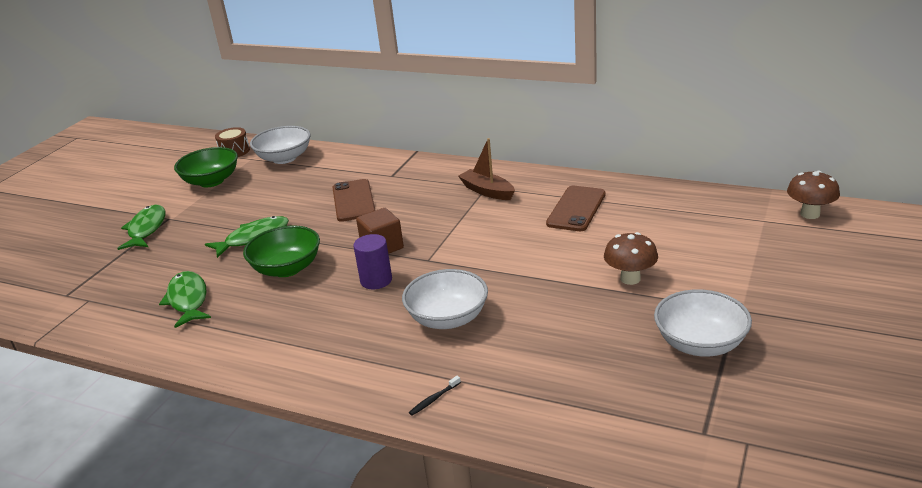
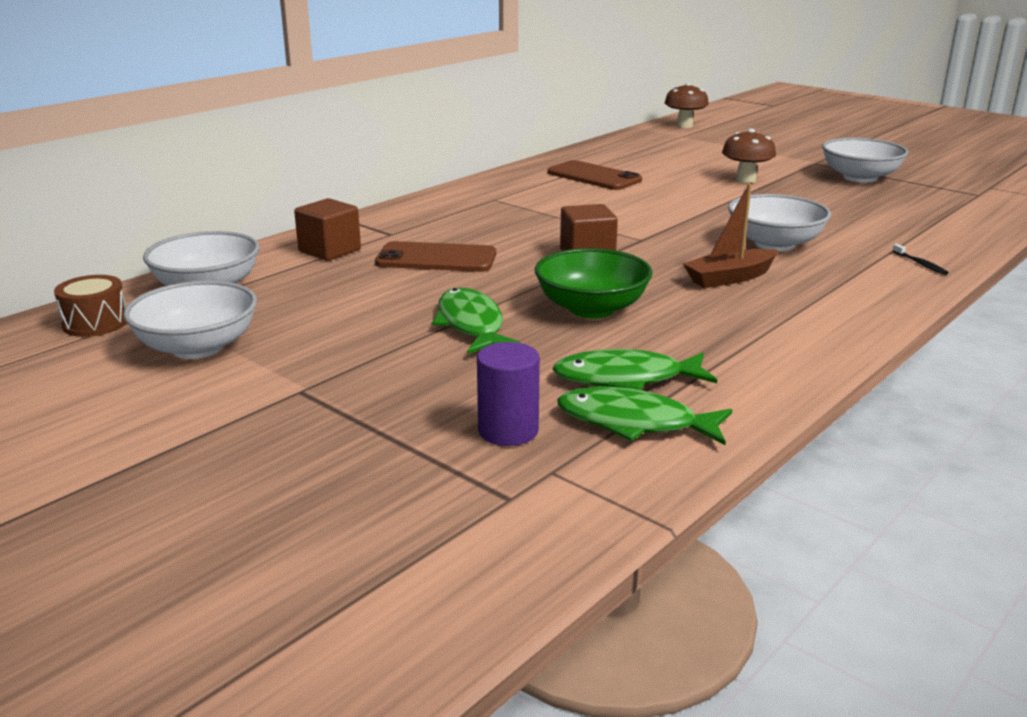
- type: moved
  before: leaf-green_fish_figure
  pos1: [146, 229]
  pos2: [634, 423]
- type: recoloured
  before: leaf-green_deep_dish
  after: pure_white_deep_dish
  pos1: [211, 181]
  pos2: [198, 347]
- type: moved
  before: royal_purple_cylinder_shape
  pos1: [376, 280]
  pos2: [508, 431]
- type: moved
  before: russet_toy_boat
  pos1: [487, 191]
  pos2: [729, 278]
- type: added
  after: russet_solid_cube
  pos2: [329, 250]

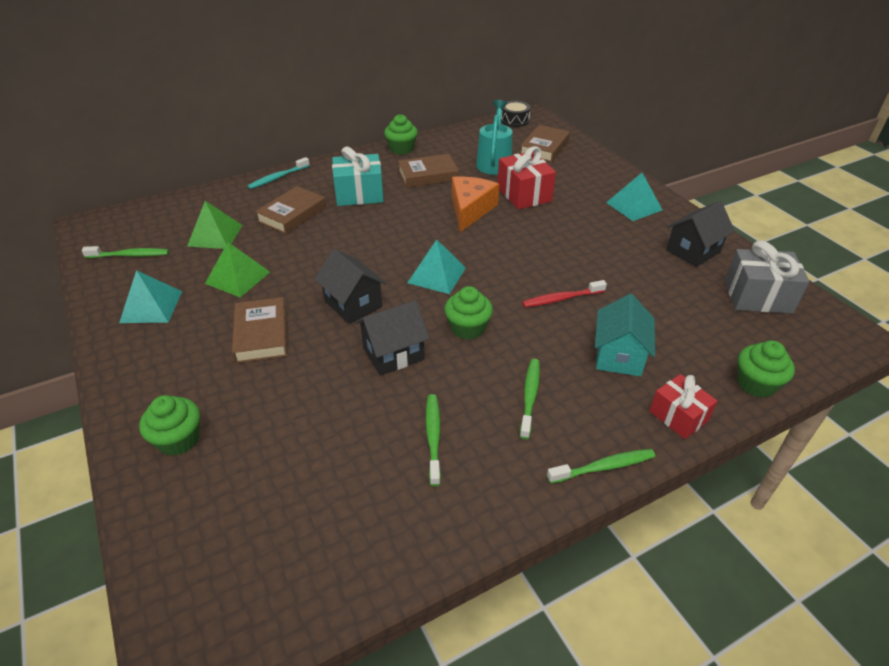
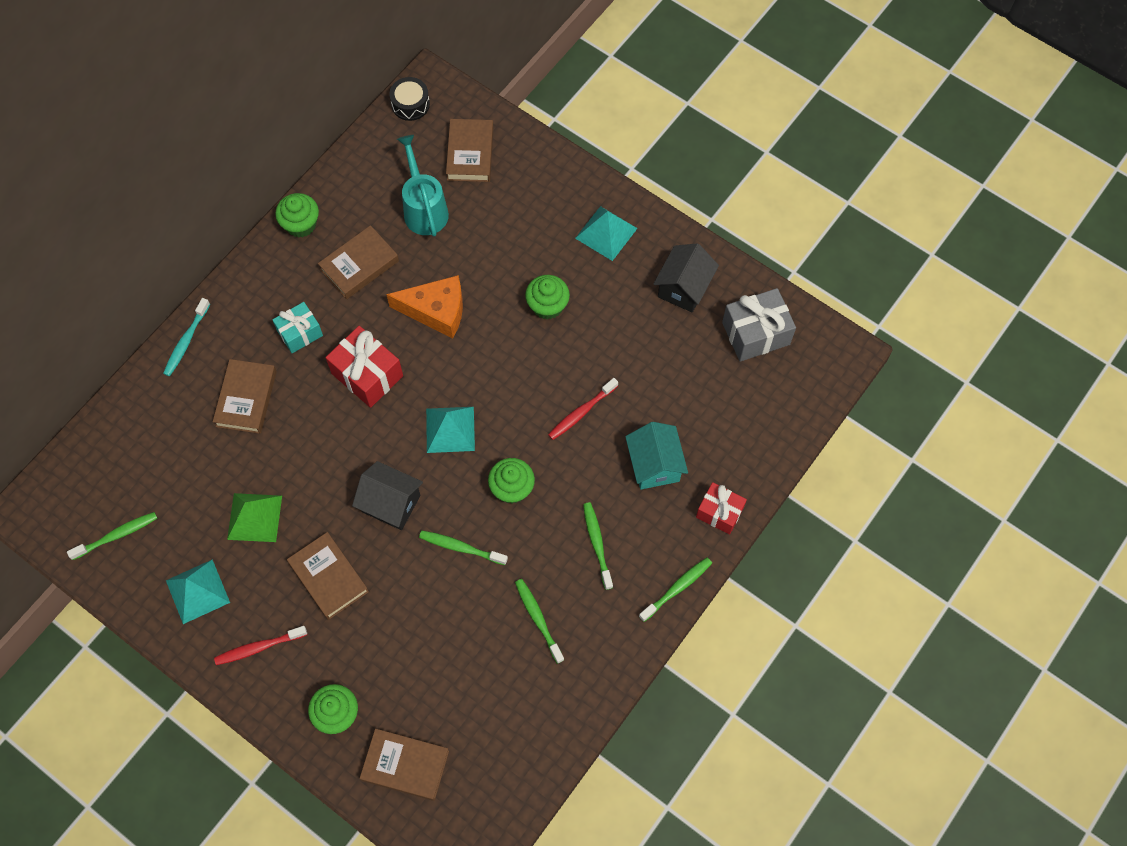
- type: removed
  before: leaf-green_pyramid_shape
  pos1: [215, 235]
- type: resized
  before: teal_gift
  pos1: [359, 194]
  pos2: [300, 333]
  scale: 0.66
- type: replaced
  before: ebony_house
  after: leaf-green_dental_brush
  pos1: [393, 354]
  pos2: [461, 547]
- type: turned
  before: orange-coloured_cheese
  pos1: [470, 210]
  pos2: [436, 311]
  turn: 105
- type: moved
  before: crimson_gift
  pos1: [524, 194]
  pos2: [367, 375]
- type: moved
  before: leaf-green_cupcake
  pos1: [756, 384]
  pos2: [547, 305]
- type: added
  after: crimson_dental_brush
  pos2: [259, 647]
- type: added
  after: russet_hardback
  pos2: [405, 765]

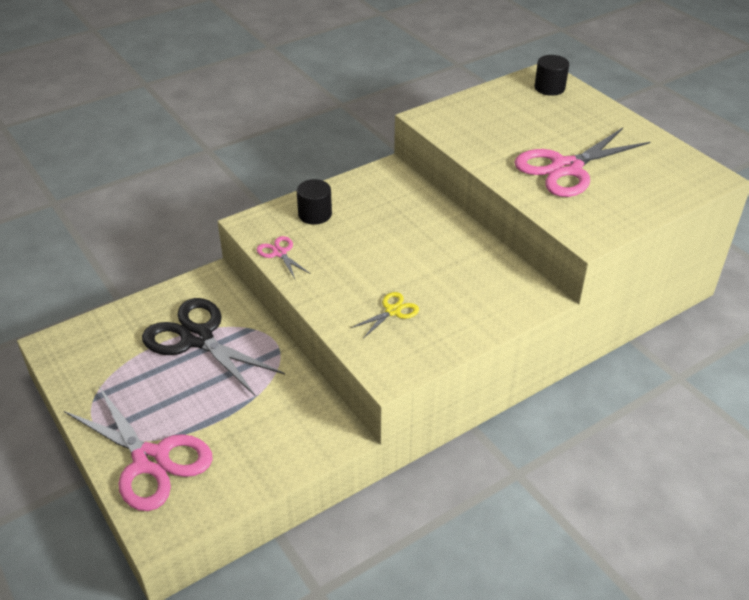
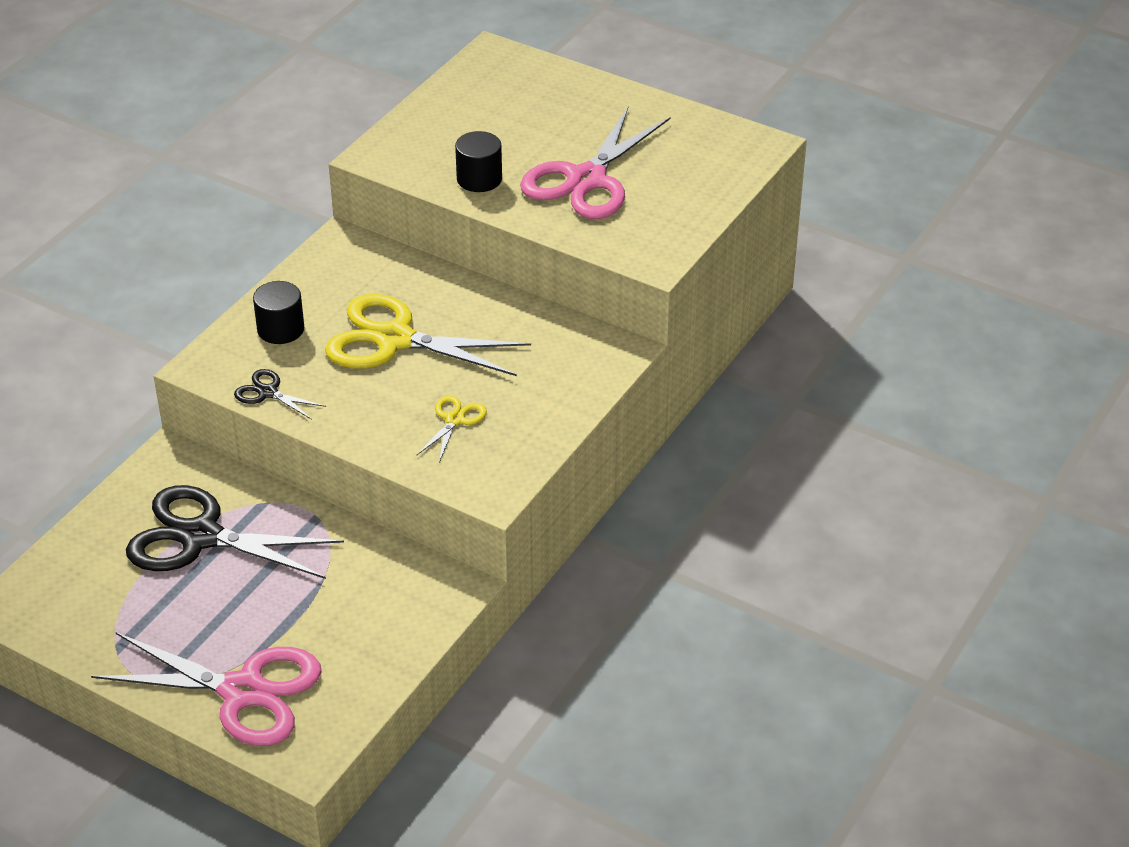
- type: recoloured
  before: rose-pink_scissors
  after: ebony_scissors
  pos1: [280, 253]
  pos2: [268, 392]
- type: moved
  before: ebony_cylinder_shape
  pos1: [549, 88]
  pos2: [479, 179]
- type: added
  after: bright_yellow_scissors
  pos2: [395, 339]

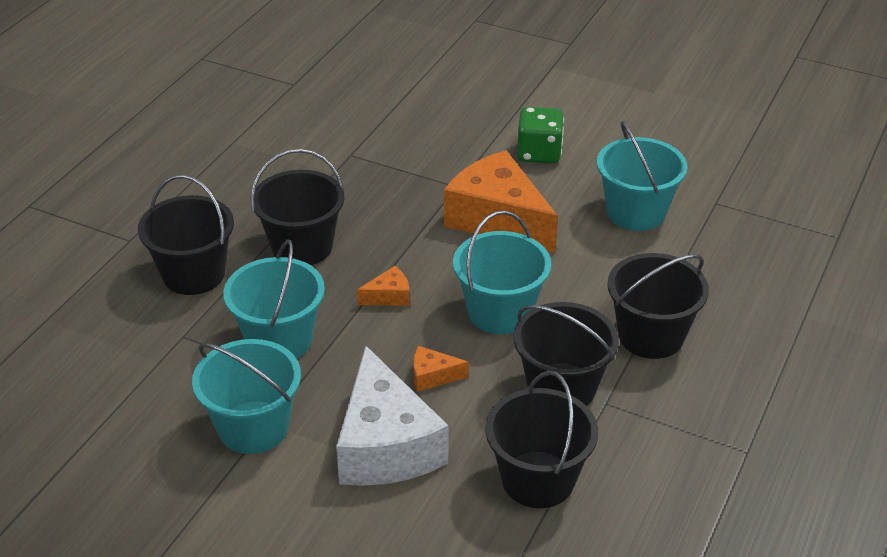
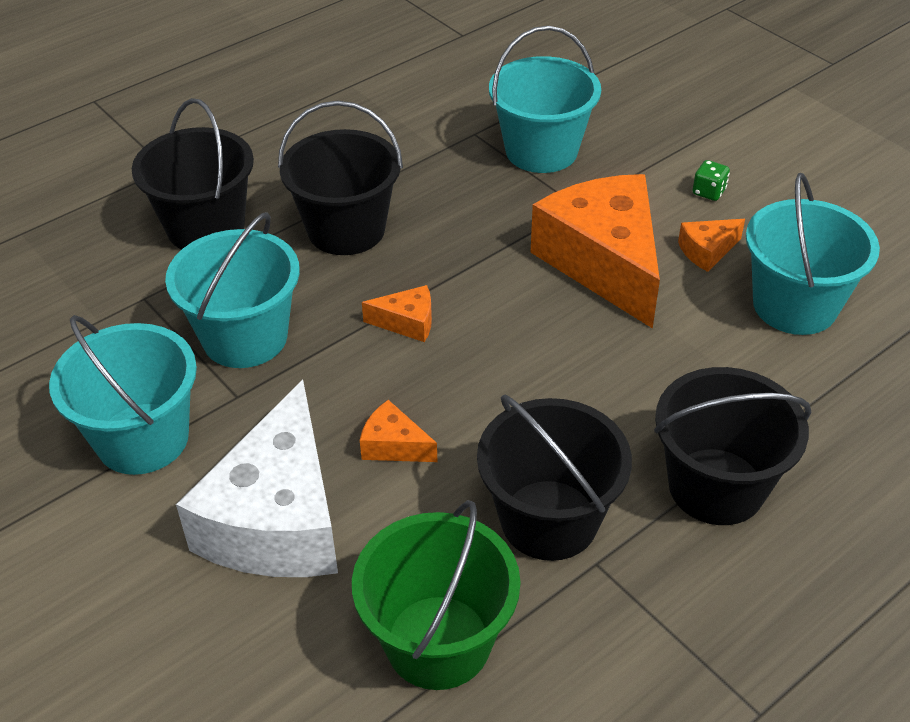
- type: moved
  before: teal_pail
  pos1: [500, 312]
  pos2: [541, 151]
- type: recoloured
  before: ebony_pail
  after: leaf-green_pail
  pos1: [538, 479]
  pos2: [438, 642]
- type: resized
  before: leaf-green_die
  pos1: [539, 153]
  pos2: [708, 192]
  scale: 0.49
- type: added
  after: orange-coloured_cheese
  pos2: [707, 251]

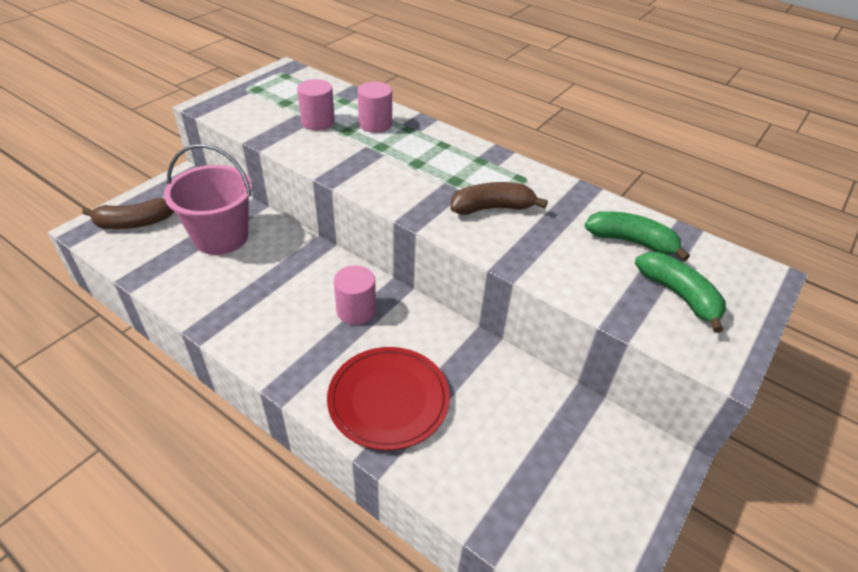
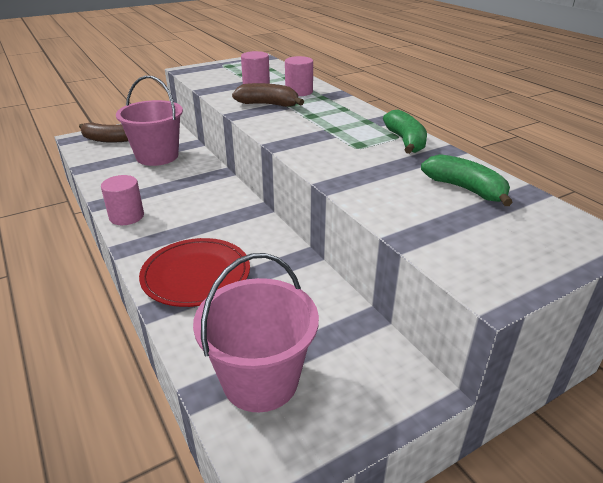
- type: moved
  before: rose-pink_cylinder_shape
  pos1: [356, 310]
  pos2: [126, 216]
- type: moved
  before: russet_banana
  pos1: [492, 208]
  pos2: [268, 104]
- type: moved
  before: leaf-green_banana
  pos1: [678, 295]
  pos2: [405, 141]
- type: added
  after: rose-pink_pail
  pos2: [260, 380]

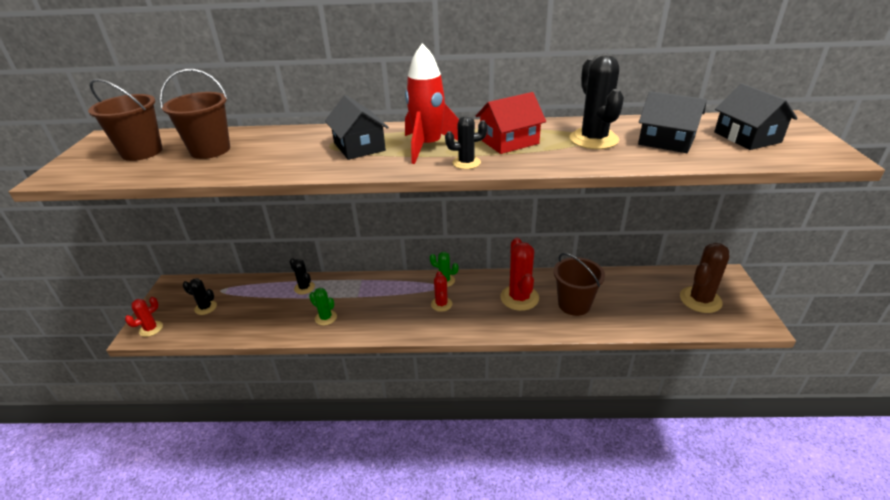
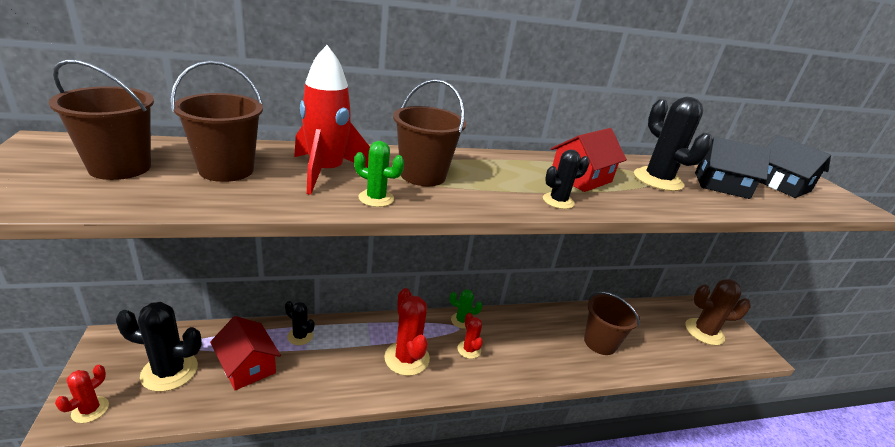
- type: resized
  before: ebony_cactus
  pos1: [205, 307]
  pos2: [169, 371]
  scale: 1.79
- type: moved
  before: leaf-green_cactus
  pos1: [326, 318]
  pos2: [376, 198]
- type: replaced
  before: ebony_house
  after: russet_pail
  pos1: [359, 147]
  pos2: [423, 175]
- type: moved
  before: crimson_spaceship
  pos1: [428, 147]
  pos2: [326, 173]
- type: moved
  before: crimson_cactus
  pos1: [519, 298]
  pos2: [407, 358]
- type: turned
  before: russet_cactus
  pos1: [700, 300]
  pos2: [704, 332]
  turn: 60
- type: added
  after: crimson_house
  pos2: [247, 366]

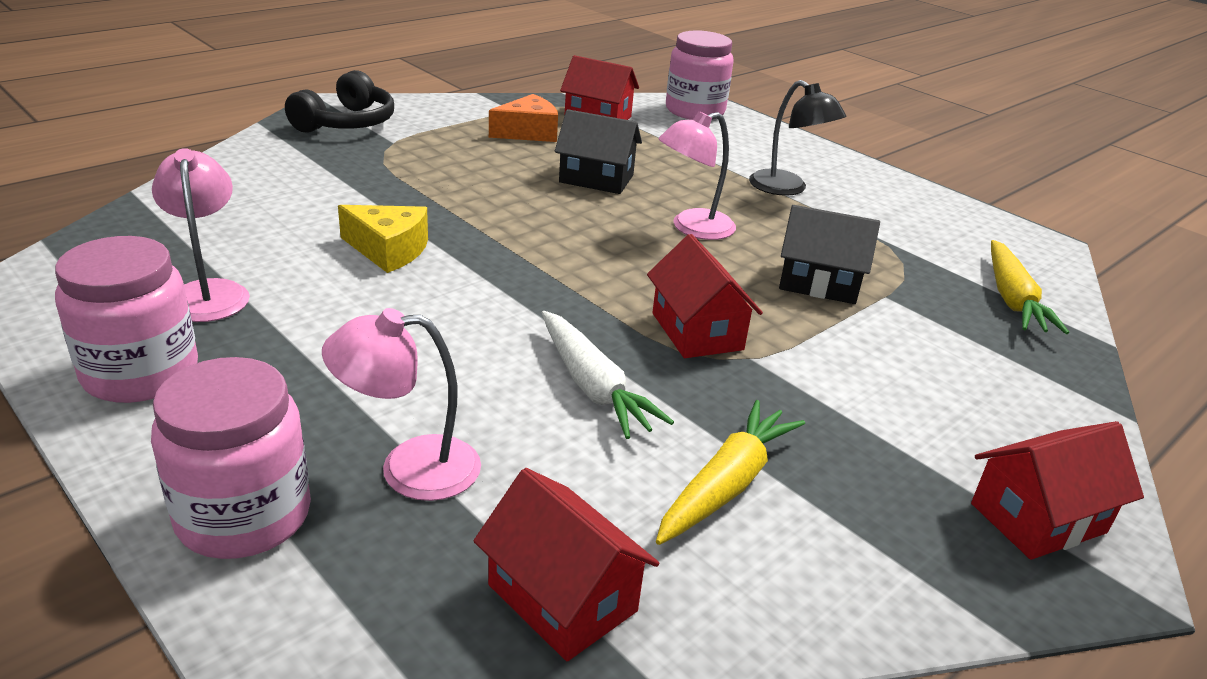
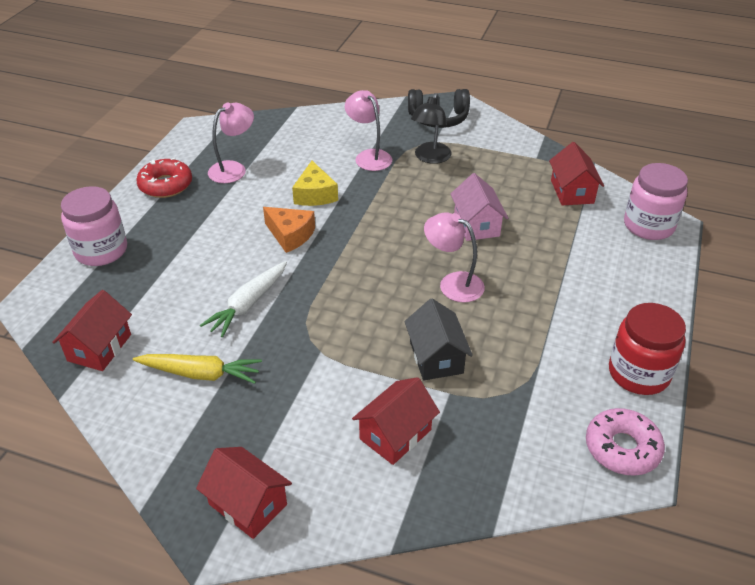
- type: replaced
  before: rose-pink_jam_jar
  after: crimson_donut
  pos1: [141, 373]
  pos2: [166, 185]
- type: moved
  before: rose-pink_reading_lamp
  pos1: [409, 468]
  pos2: [369, 156]
- type: moved
  before: orange-coloured_cheese
  pos1: [528, 132]
  pos2: [290, 235]
- type: recoloured
  before: ebony_house
  after: rose-pink_house
  pos1: [596, 178]
  pos2: [476, 225]
- type: moved
  before: crimson_house
  pos1: [697, 331]
  pos2: [395, 434]
- type: moved
  before: ebony_reading_lamp
  pos1: [787, 188]
  pos2: [430, 158]
- type: removed
  before: bright_yellow_toy_carrot
  pos1: [1012, 299]
- type: added
  after: rose-pink_donut
  pos2: [622, 448]
- type: added
  after: crimson_jam_jar
  pos2: [638, 373]

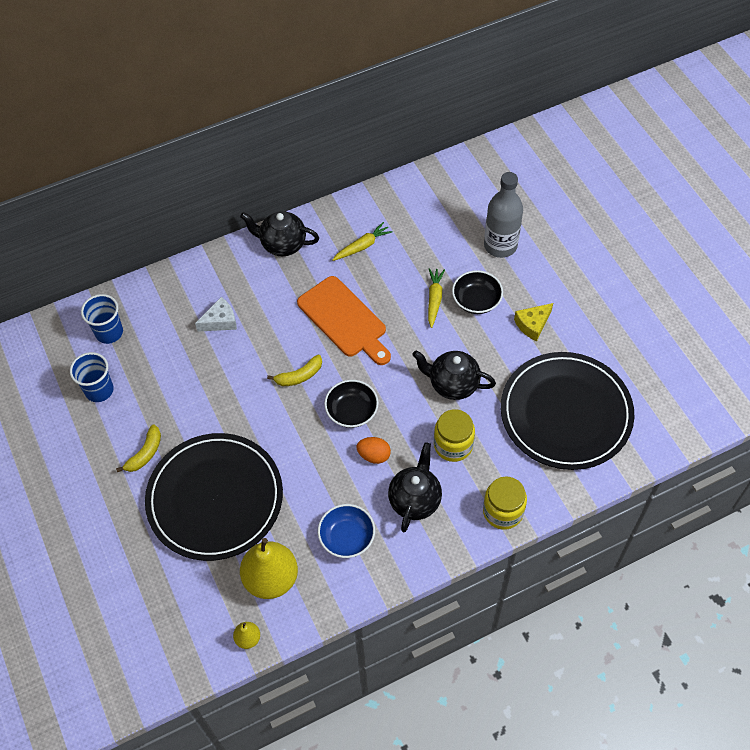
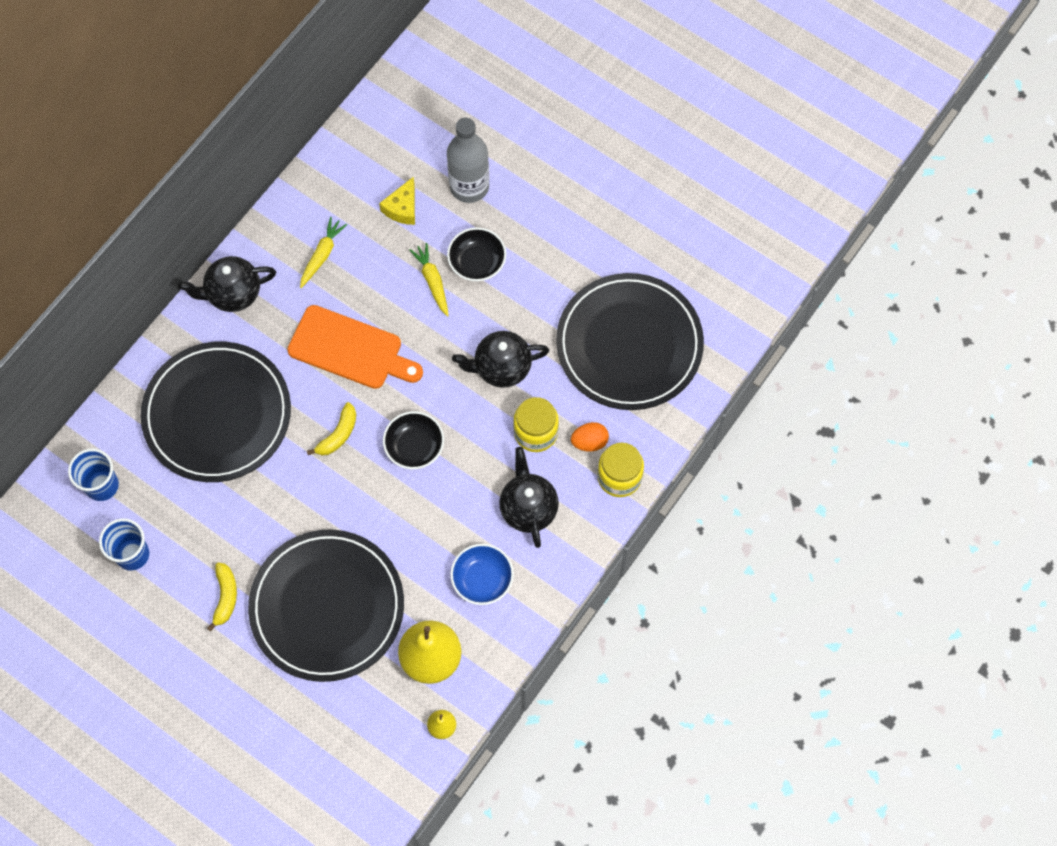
- type: replaced
  before: pure_white_cheese
  after: ebony_plate
  pos1: [220, 321]
  pos2: [217, 414]
- type: moved
  before: orange-coloured_egg
  pos1: [374, 455]
  pos2: [589, 442]
- type: moved
  before: bright_yellow_cheese
  pos1: [533, 324]
  pos2: [402, 208]

